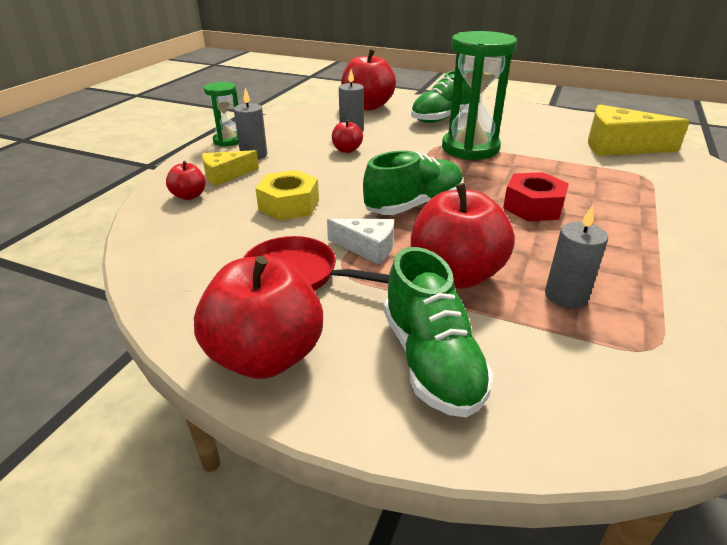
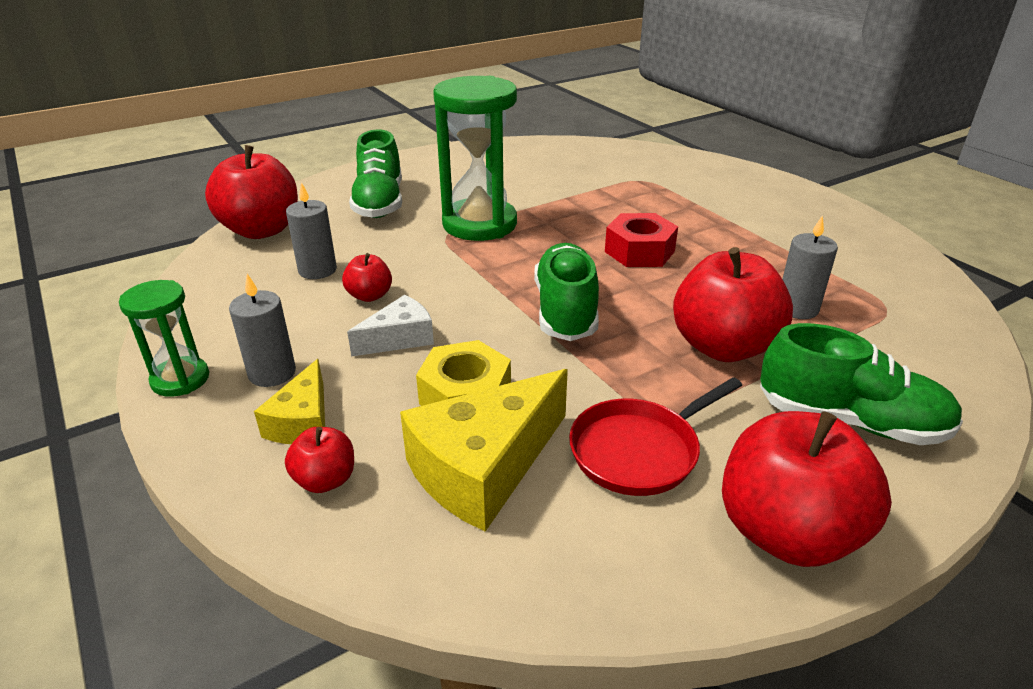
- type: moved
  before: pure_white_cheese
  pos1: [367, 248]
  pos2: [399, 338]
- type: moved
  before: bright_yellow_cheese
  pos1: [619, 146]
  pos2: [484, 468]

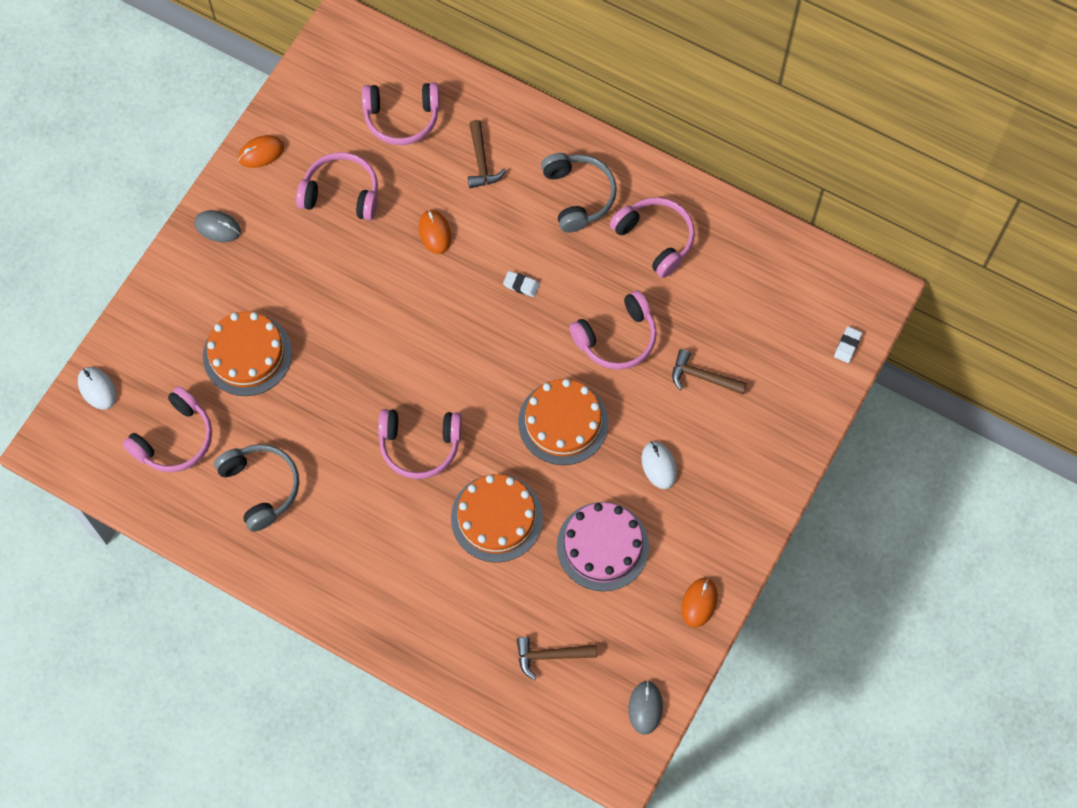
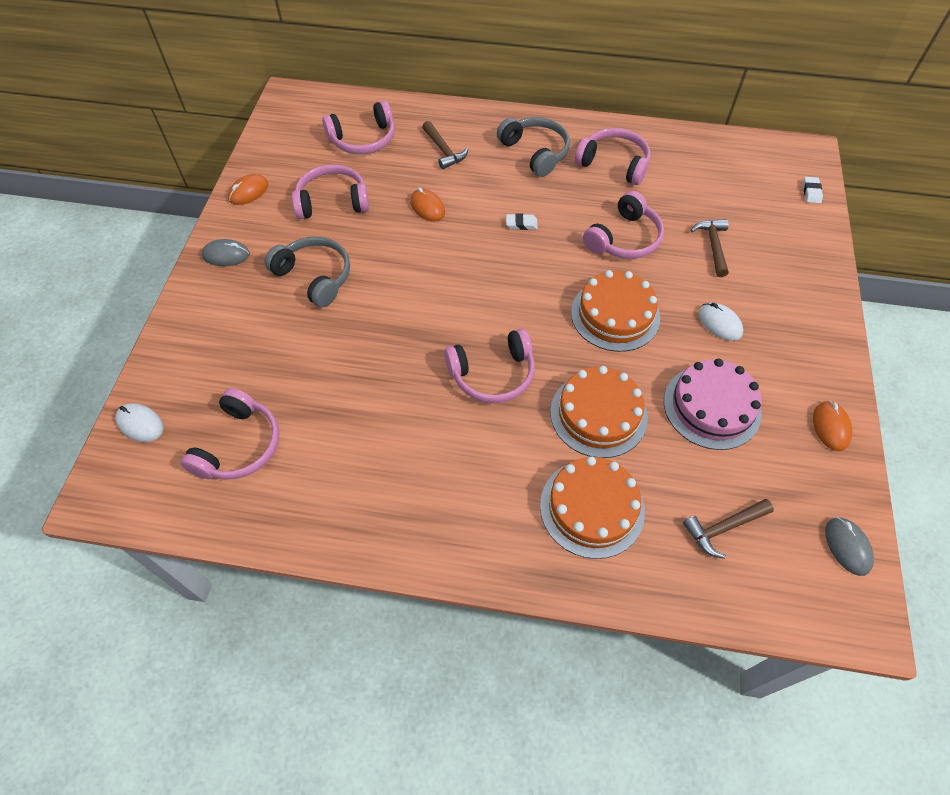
- type: moved
  before: orange-coloured_cake
  pos1: [247, 354]
  pos2: [592, 508]
- type: moved
  before: ash-grey_headphones
  pos1: [261, 487]
  pos2: [314, 277]
- type: turned
  before: russet_hammer
  pos1: [702, 377]
  pos2: [713, 246]
  turn: 90

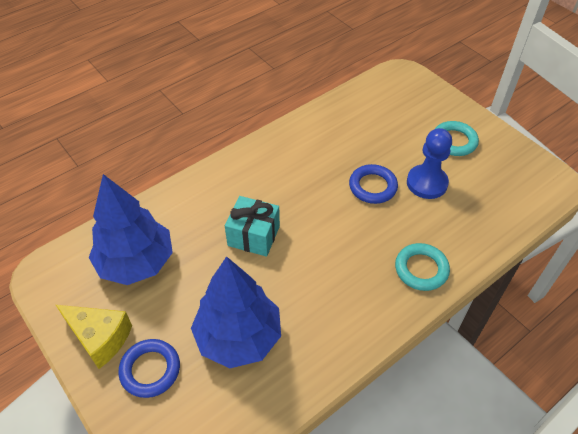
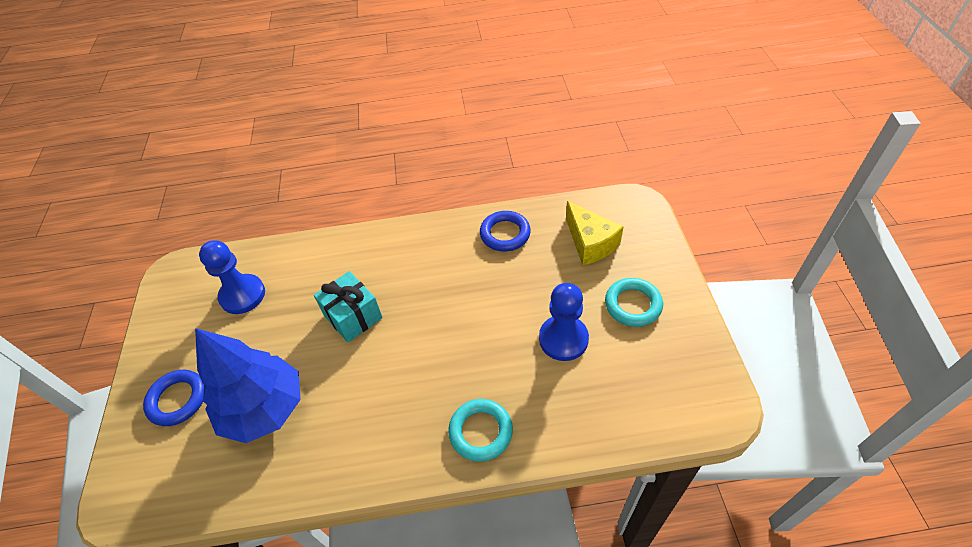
- type: moved
  before: bright_yellow_cheese
  pos1: [100, 338]
  pos2: [590, 243]
- type: replaced
  before: royal_blue_tree
  after: royal_blue_pawn
  pos1: [136, 262]
  pos2: [242, 295]
- type: moved
  before: royal_blue_hoop
  pos1: [372, 187]
  pos2: [505, 234]

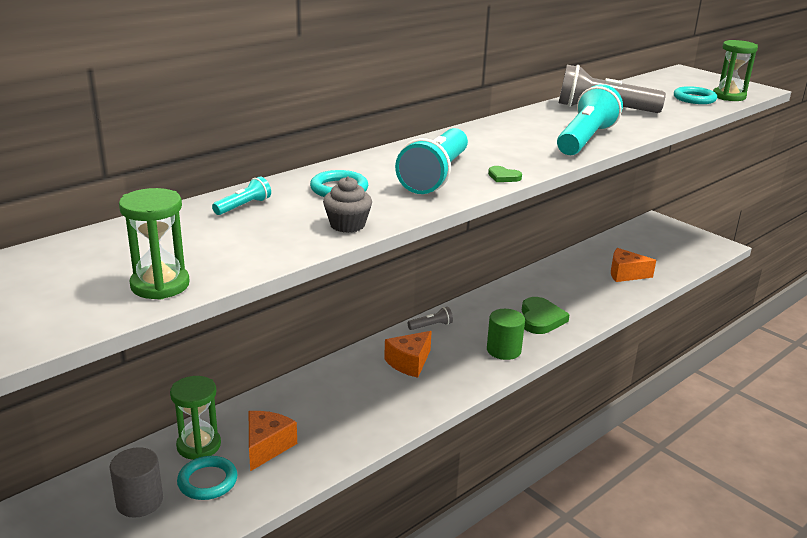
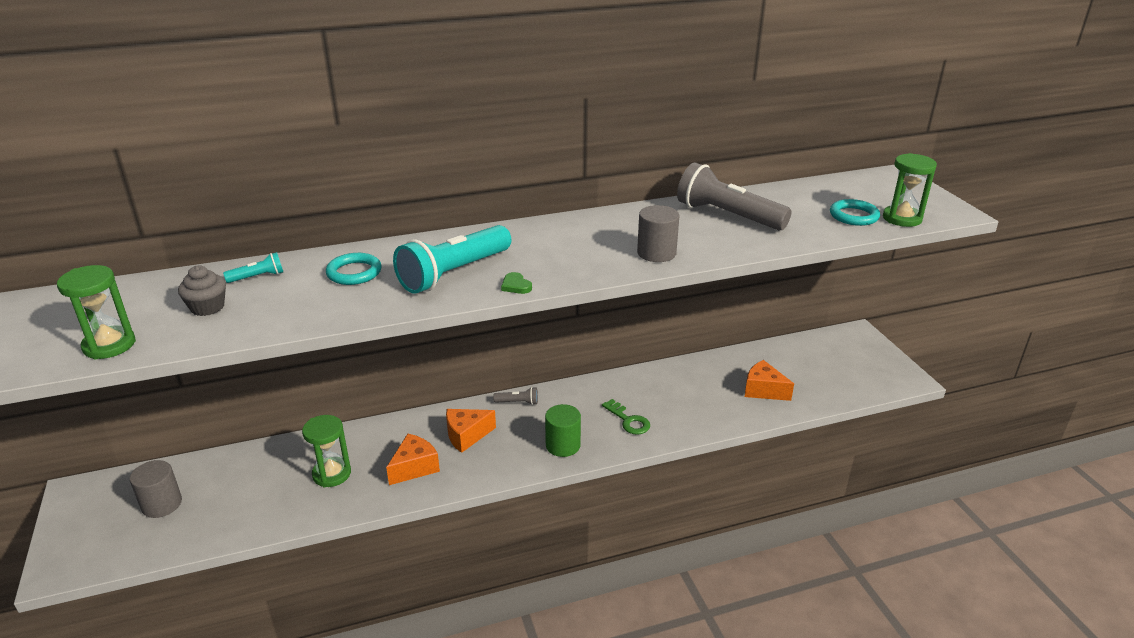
- type: moved
  before: leaf-green_sandglass
  pos1: [199, 445]
  pos2: [332, 474]
- type: removed
  before: teal_hoop
  pos1: [207, 481]
- type: moved
  before: orange-coloured_cheese
  pos1: [267, 447]
  pos2: [414, 467]
- type: moved
  before: ash-grey_cupcake
  pos1: [347, 225]
  pos2: [207, 307]
- type: replaced
  before: leaf-green_love_heart
  after: leaf-green_door_key
  pos1: [540, 319]
  pos2: [628, 420]
- type: replaced
  before: teal_flashlight
  after: ash-grey_cylinder_shape
  pos1: [585, 139]
  pos2: [656, 253]

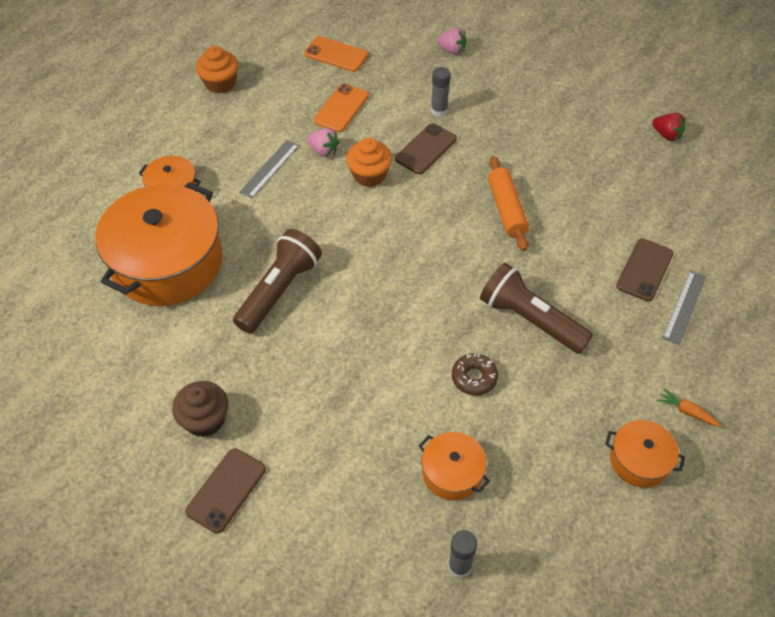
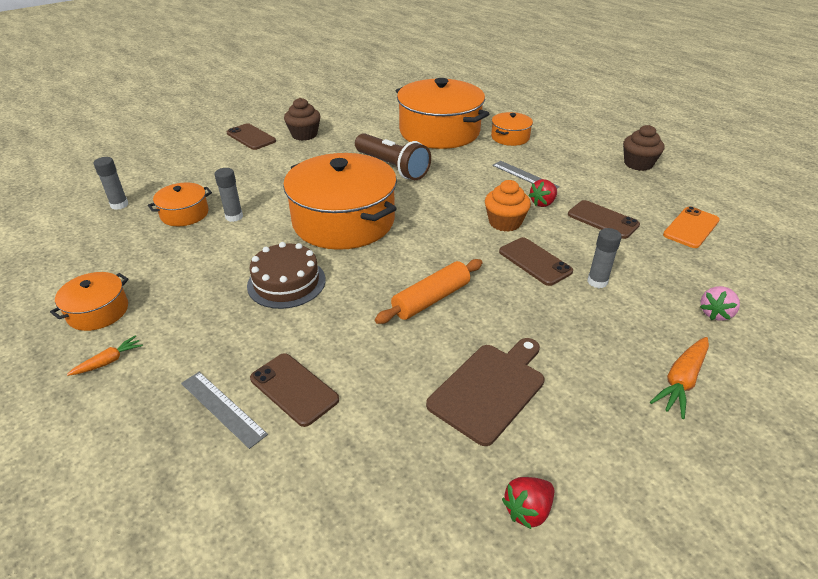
- type: recoloured
  before: orange-coloured_cupcake
  after: russet_cupcake
  pos1: [220, 83]
  pos2: [638, 164]
- type: recoloured
  before: rose-pink_berry
  after: crimson_berry
  pos1: [323, 150]
  pos2: [542, 203]
- type: recoloured
  before: orange-coloured_smartphone
  after: russet_smartphone
  pos1: [341, 108]
  pos2: [603, 220]
- type: removed
  before: russet_donut
  pos1: [474, 378]
- type: replaced
  before: russet_flashlight
  after: russet_cake
  pos1: [530, 320]
  pos2: [286, 282]
- type: turned
  before: orange-coloured_rolling_pin
  pos1: [506, 209]
  pos2: [431, 299]
  turn: -45
- type: added
  after: ash-grey_glue_stick
  pos2: [234, 217]
- type: added
  after: orange-coloured_pot
  pos2: [344, 221]
- type: added
  after: russet_cutting_board
  pos2: [489, 389]
- type: added
  after: orange-coloured_toy_carrot
  pos2: [681, 381]

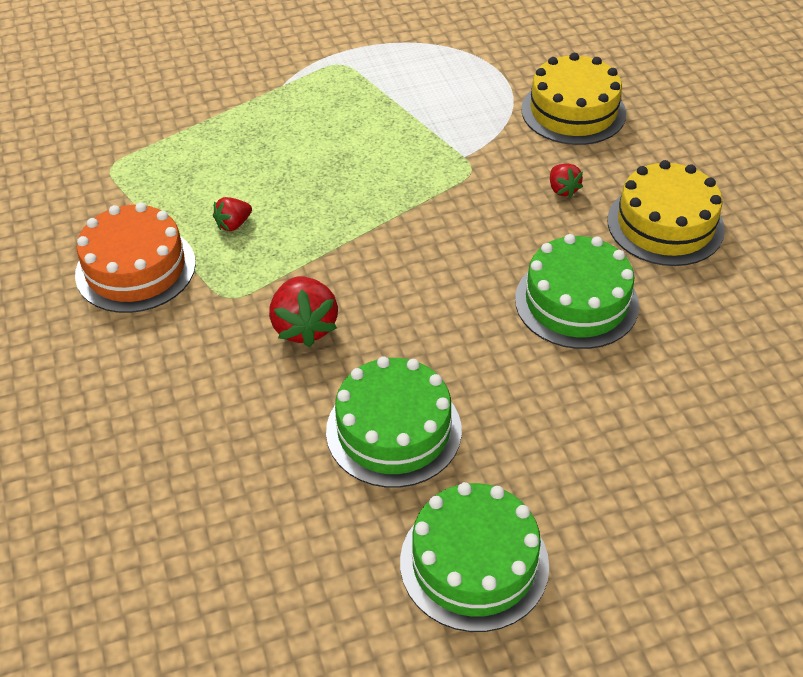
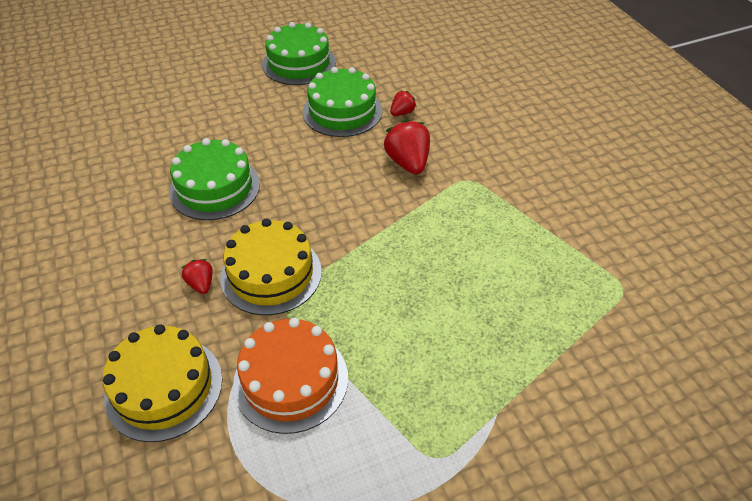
- type: moved
  before: orange-coloured_cake
  pos1: [135, 268]
  pos2: [291, 380]
- type: moved
  before: crimson_berry
  pos1: [233, 224]
  pos2: [402, 113]
- type: moved
  before: bright_yellow_cake
  pos1: [665, 224]
  pos2: [271, 274]

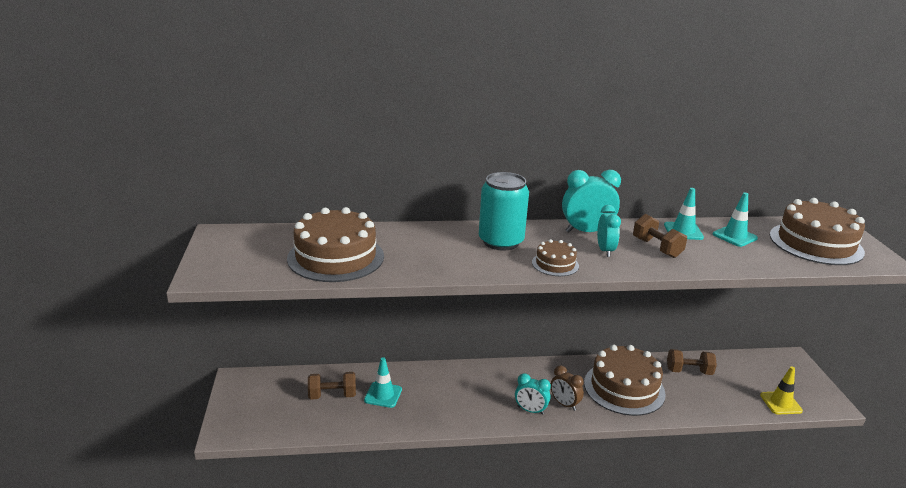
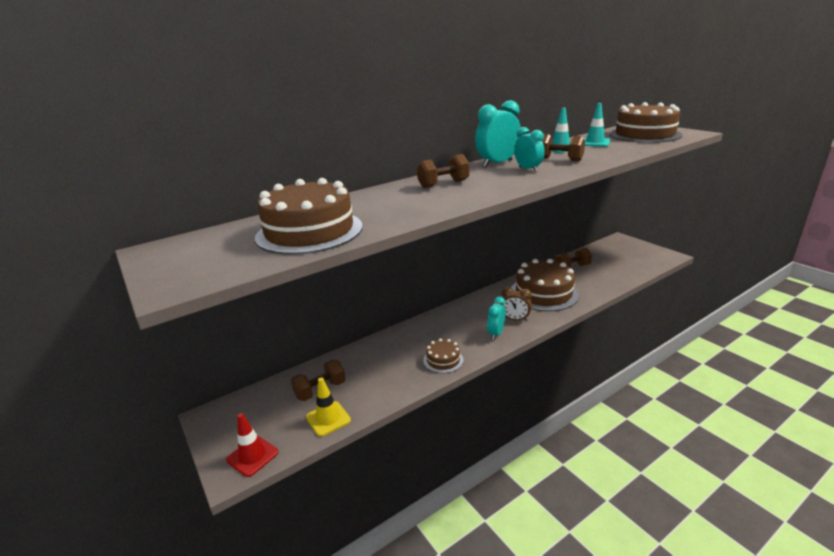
- type: removed
  before: teal_safety_cone
  pos1: [383, 395]
- type: replaced
  before: teal_soda_can
  after: russet_hand_weight
  pos1: [501, 241]
  pos2: [443, 184]
- type: turned
  before: teal_alarm_clock
  pos1: [530, 410]
  pos2: [496, 333]
  turn: 120
- type: moved
  before: russet_cake
  pos1: [555, 264]
  pos2: [443, 360]
- type: moved
  before: bright_yellow_safety_cone
  pos1: [780, 403]
  pos2: [328, 419]
- type: added
  after: crimson_safety_cone
  pos2: [252, 456]

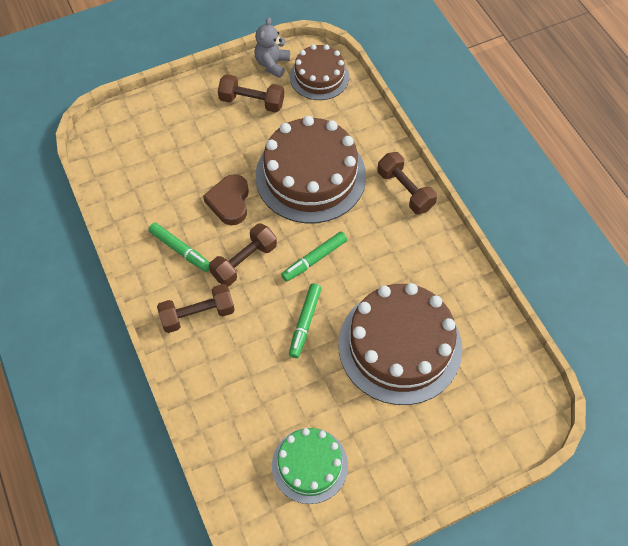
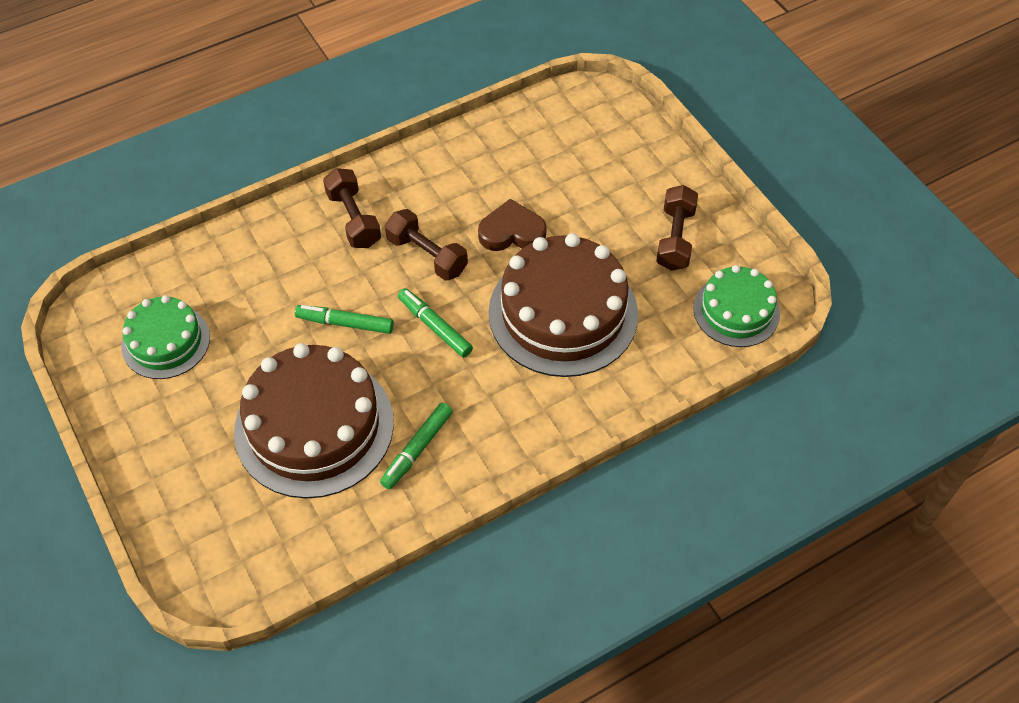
- type: moved
  before: leaf-green_felt_pen
  pos1: [180, 250]
  pos2: [417, 449]
- type: removed
  before: ash-grey_teddy_bear
  pos1: [272, 64]
- type: recoloured
  before: russet_cake
  after: leaf-green_cake
  pos1: [319, 76]
  pos2: [736, 311]
- type: removed
  before: russet_hand_weight
  pos1: [405, 190]

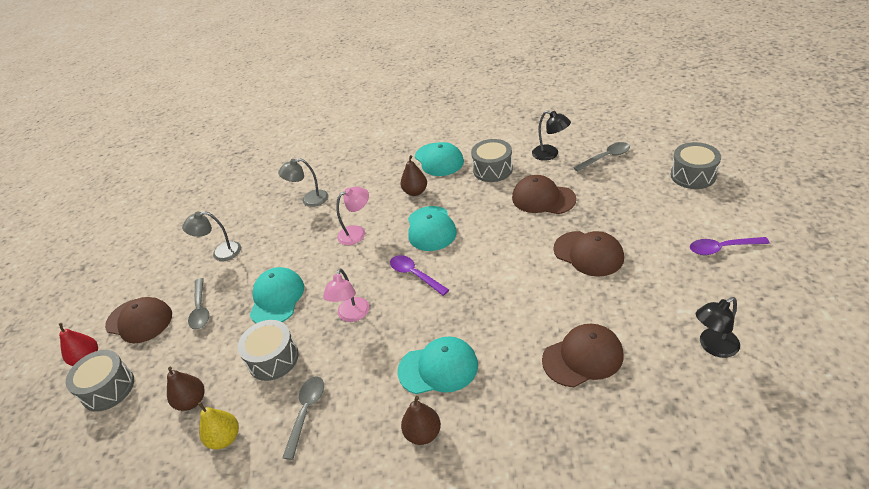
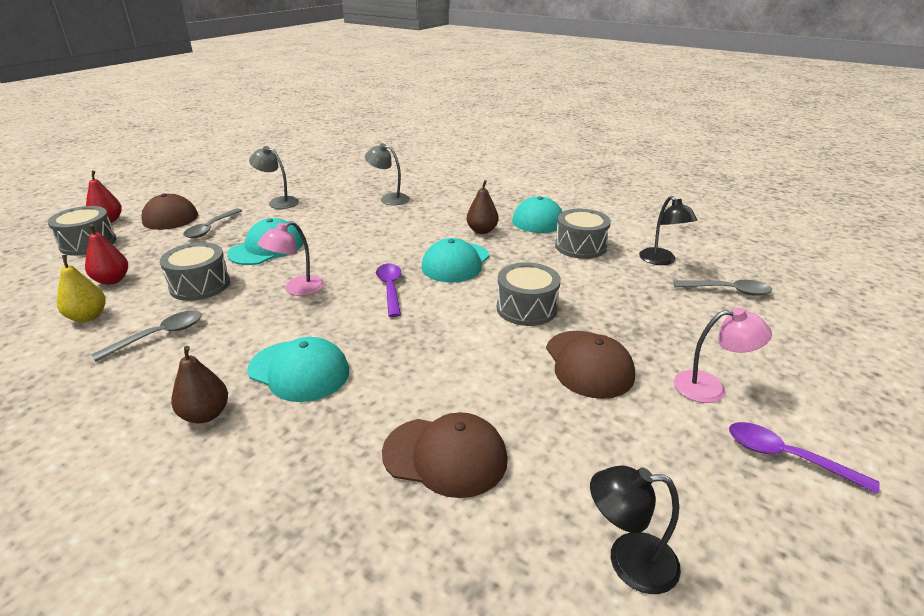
- type: recoloured
  before: russet_pear_fruit
  after: crimson_pear_fruit
  pos1: [192, 401]
  pos2: [112, 280]
- type: moved
  before: rose-pink_reading_lamp
  pos1: [357, 232]
  pos2: [710, 388]
- type: removed
  before: russet_peaked_cap
  pos1: [543, 198]
- type: moved
  before: ash-grey_snare_drum
  pos1: [693, 175]
  pos2: [526, 308]

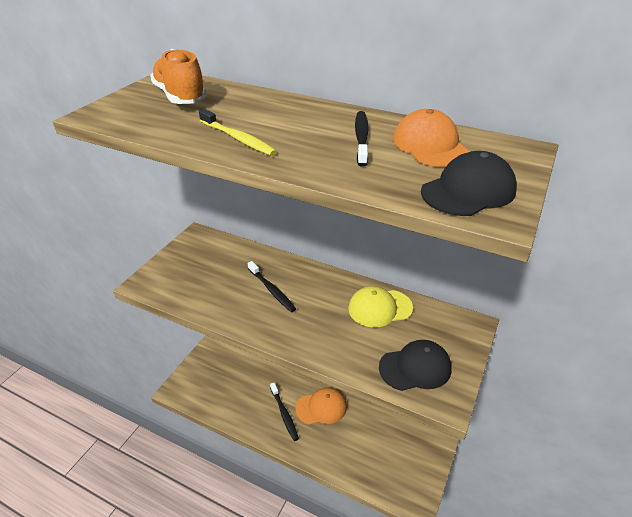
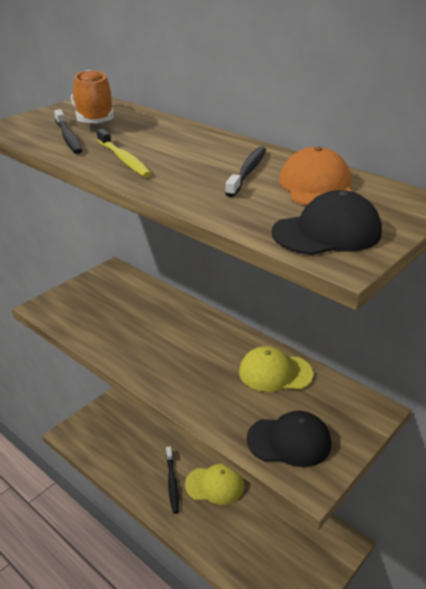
- type: moved
  before: ebony_dental_brush
  pos1: [272, 290]
  pos2: [68, 137]
- type: recoloured
  before: orange-coloured_peaked_cap
  after: bright_yellow_peaked_cap
  pos1: [321, 407]
  pos2: [215, 485]

